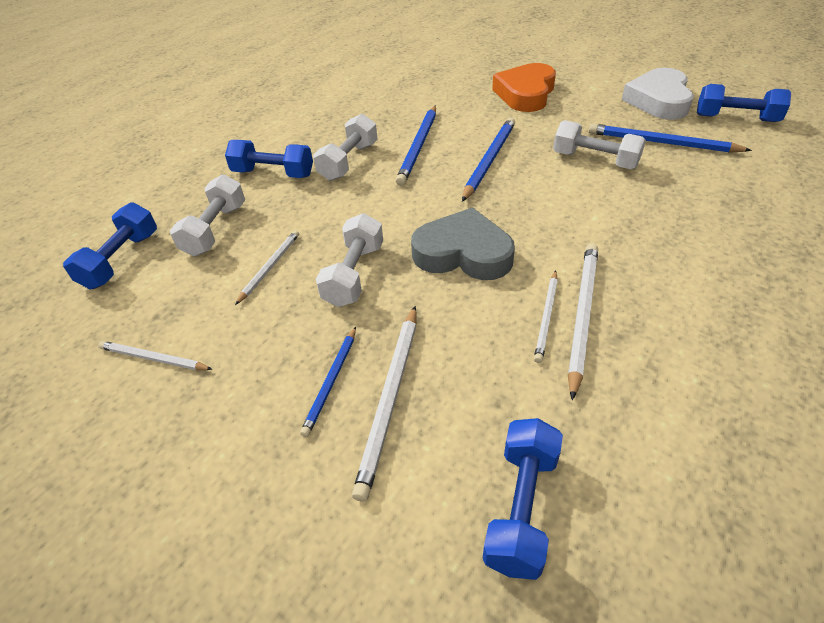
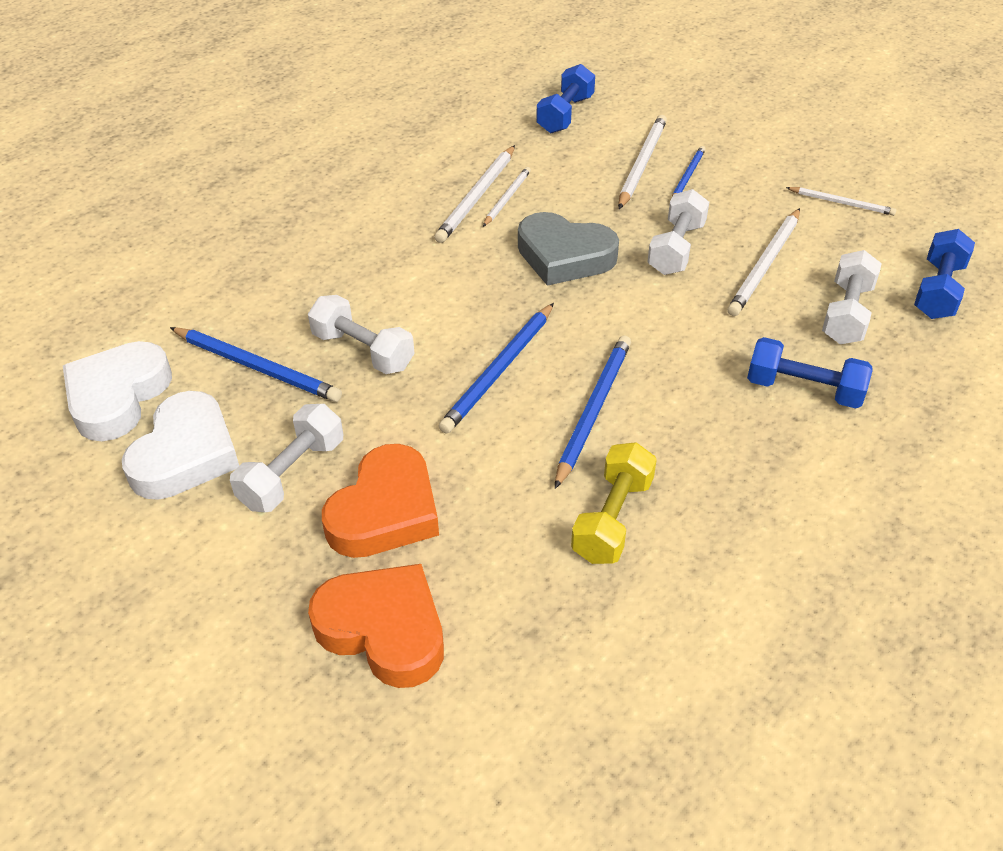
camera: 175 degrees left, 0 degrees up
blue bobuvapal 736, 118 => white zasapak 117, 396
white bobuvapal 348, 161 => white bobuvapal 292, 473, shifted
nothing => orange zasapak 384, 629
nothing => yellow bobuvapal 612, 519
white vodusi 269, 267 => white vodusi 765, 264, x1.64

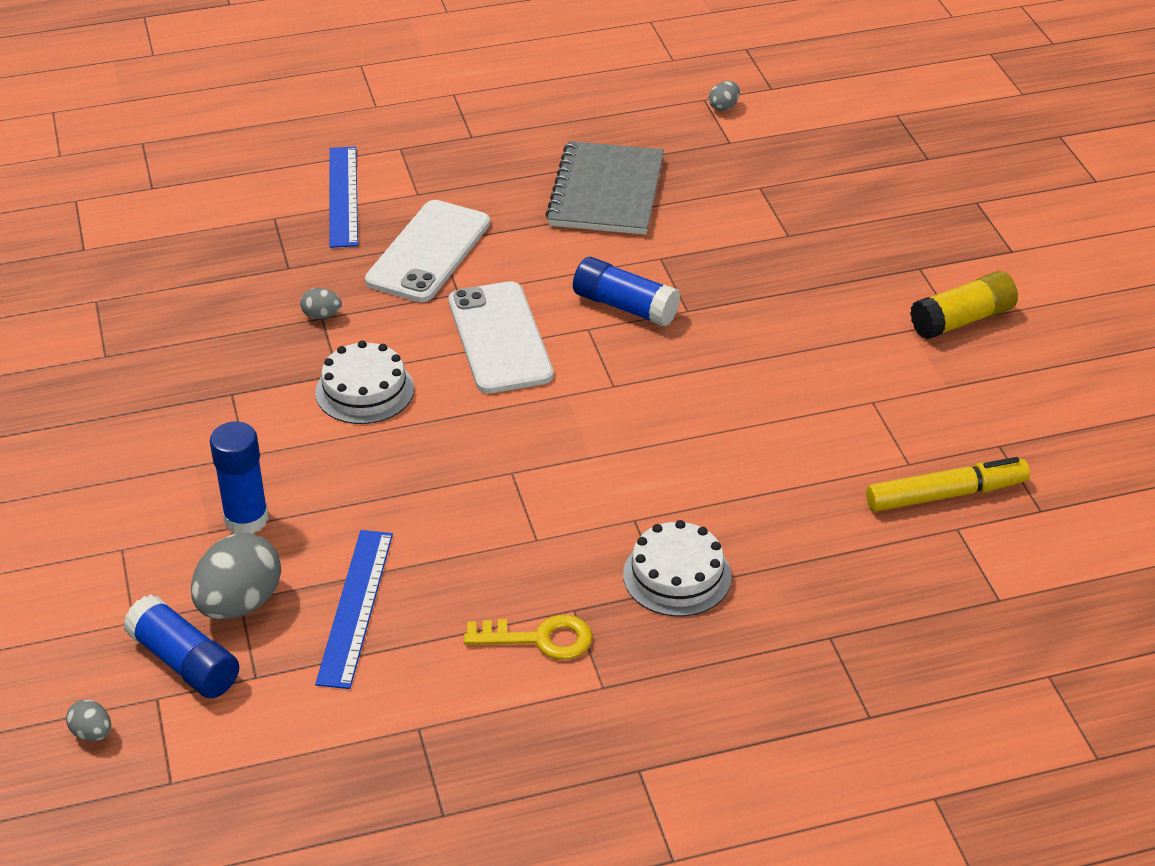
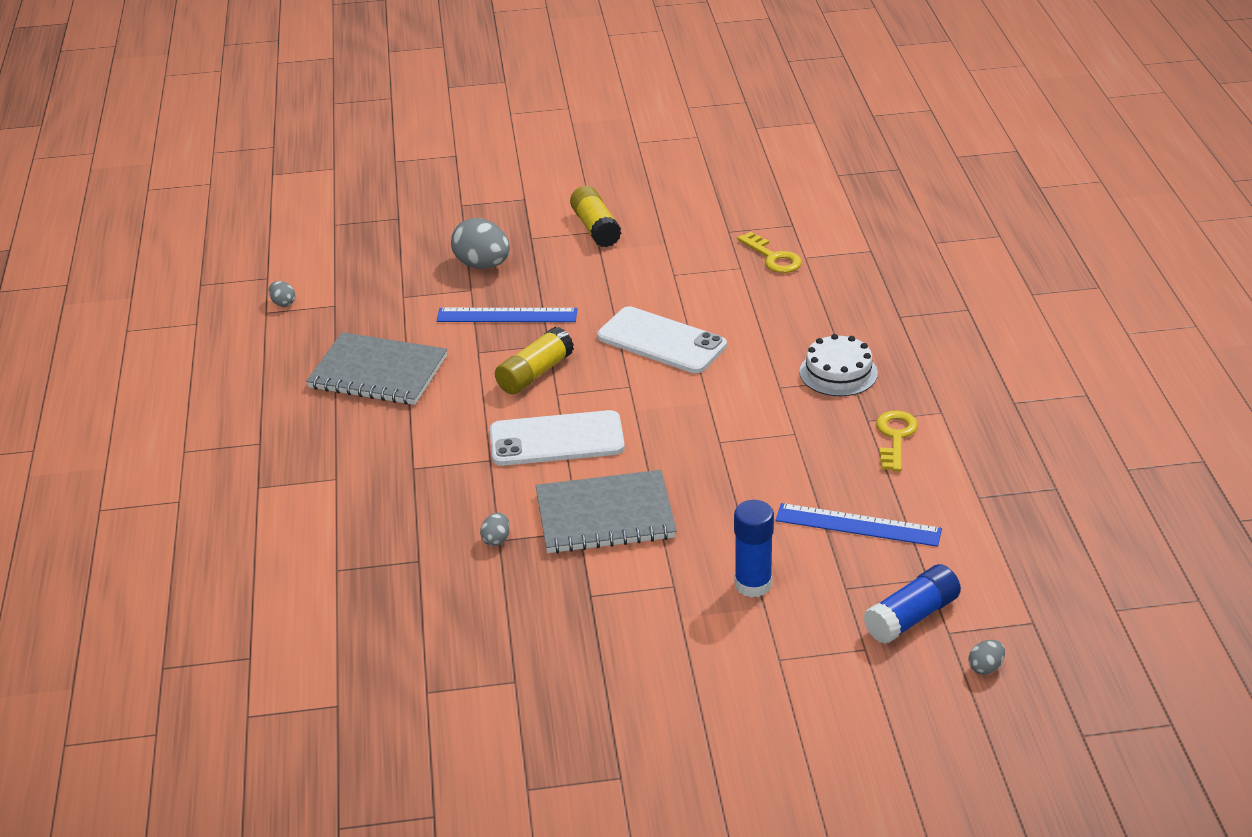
camera: 80 degrees left, 5 degrees down
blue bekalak 343, 196 => blue bekalak 507, 315, shifted
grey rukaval 240, 603 => grey rukaval 482, 265, shifted
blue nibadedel 625, 306 => yellow nibadedel 535, 373
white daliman 364, 390 => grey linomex 605, 516
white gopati 428, 252 => white gopati 661, 341, shifted
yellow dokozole 944, 494 => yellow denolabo 773, 257

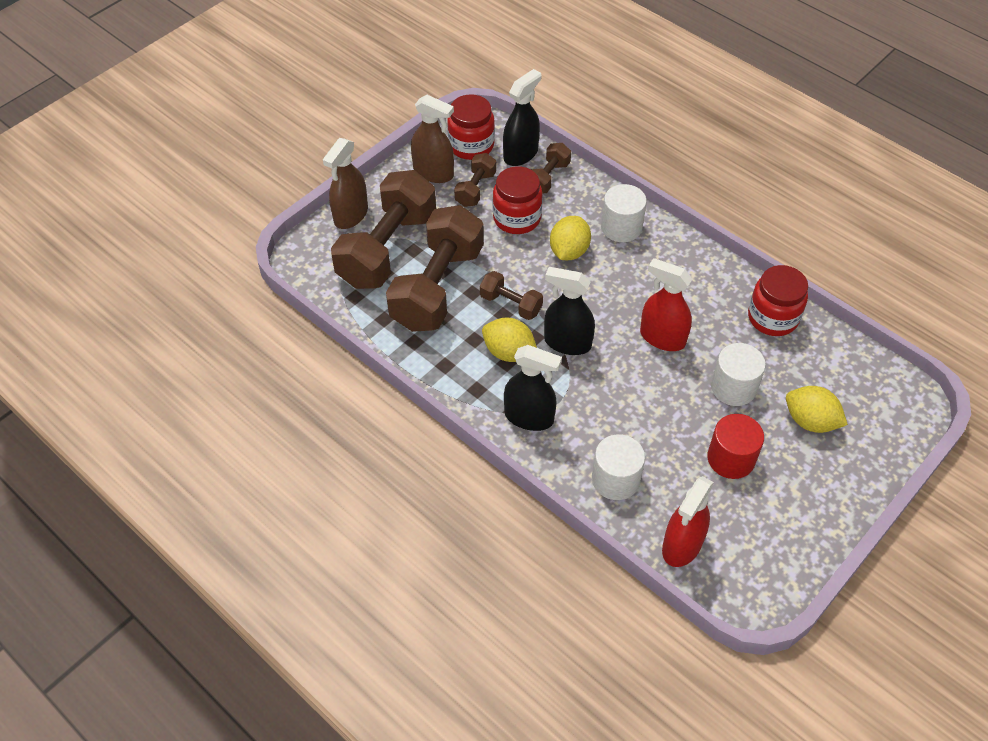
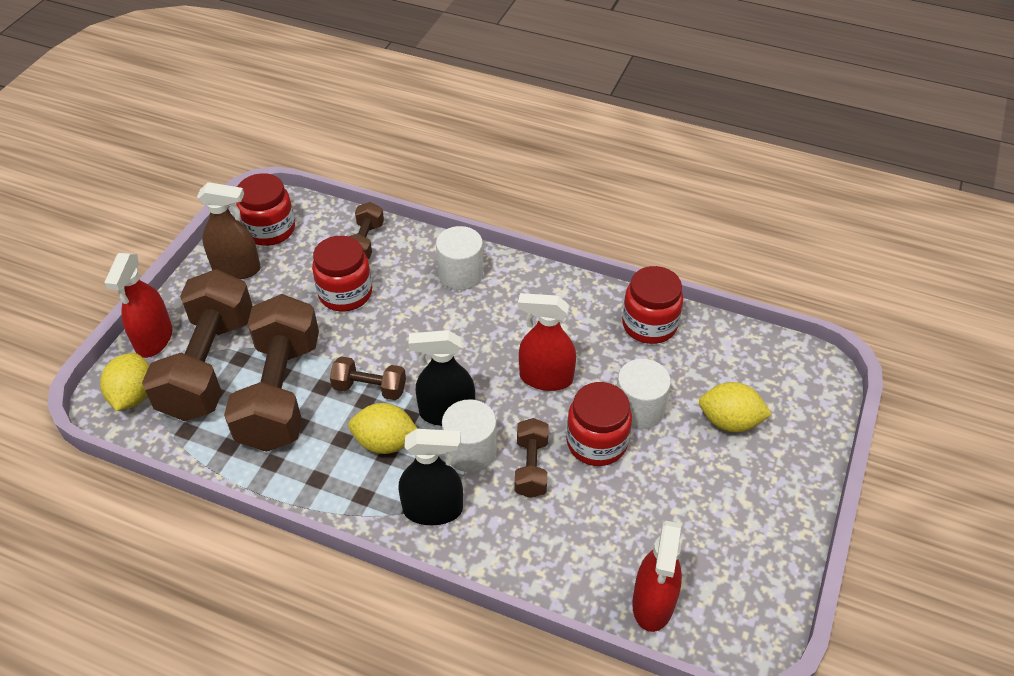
camera: 20 degrees left, 5 degrees down
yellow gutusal 569, 251 => yellow gutusal 133, 395, shifted
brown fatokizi 351, 215 => red fatokizi 154, 339
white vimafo 615, 479 => white vimafo 470, 450, shifted
brown bobuvapal 475, 189 => brown bobuvapal 531, 467, shifted
nothing => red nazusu 596, 442
black fatokizi 520, 154 => nothing
red vimafo 731, 458 => nothing

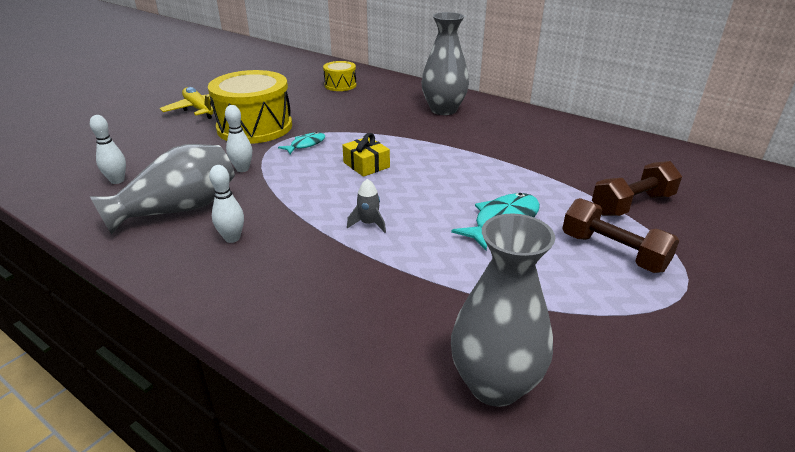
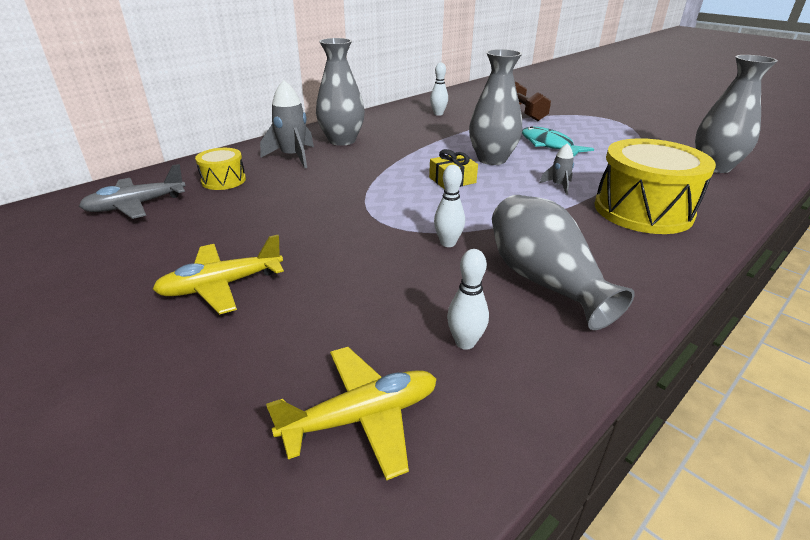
camera: 80 degrees left, 0 degrees up
nothing => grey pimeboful 136, 205
nothing => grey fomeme 293, 157
nothing => yellow pimeboful 362, 417
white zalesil 232, 238 => white zalesil 438, 114, shifted
nothing => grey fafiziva 492, 159
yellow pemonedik 255, 127 => yellow pemonedik 642, 210, shifted
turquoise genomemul 306, 145 => nothing
brown bobuvapal 613, 252 => nothing

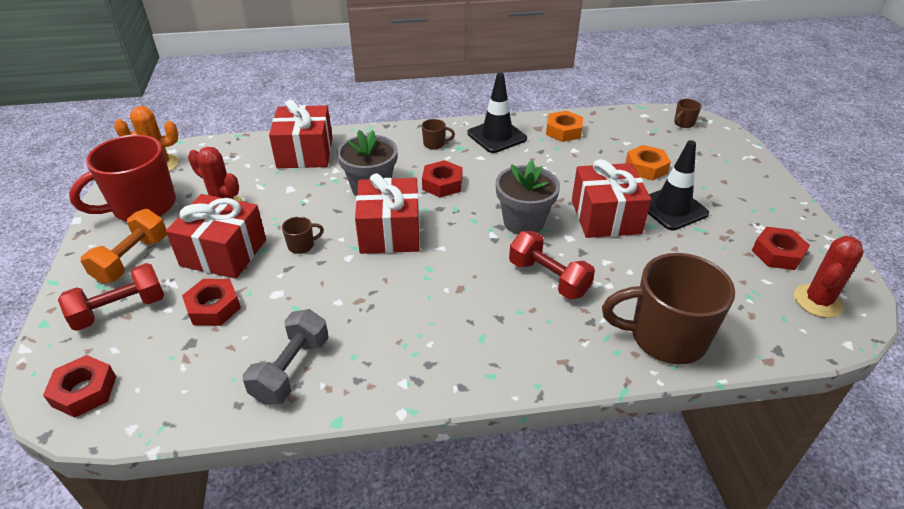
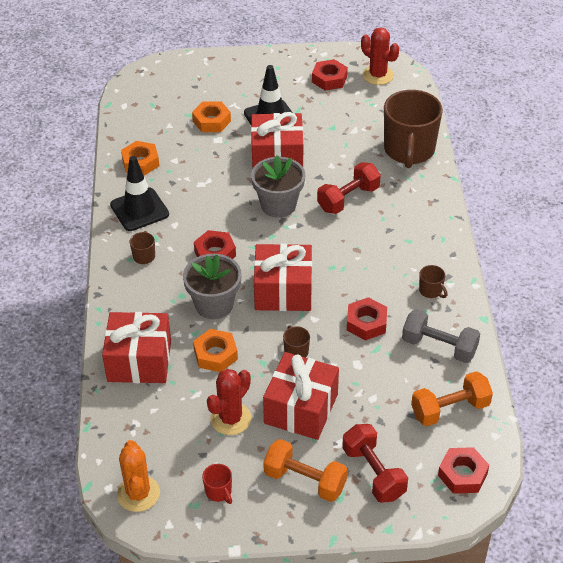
camera: 85 degrees left, 5 degrees up
nothing => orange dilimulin 215, 354
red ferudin 142, 206 => red ferudin 219, 492, x0.40
red dilimulin 213, 307 => red dilimulin 366, 323, shifted
nothing => orange bobuvapal 450, 409
brown ferudin 683, 123 => brown ferudin 431, 291, shifted

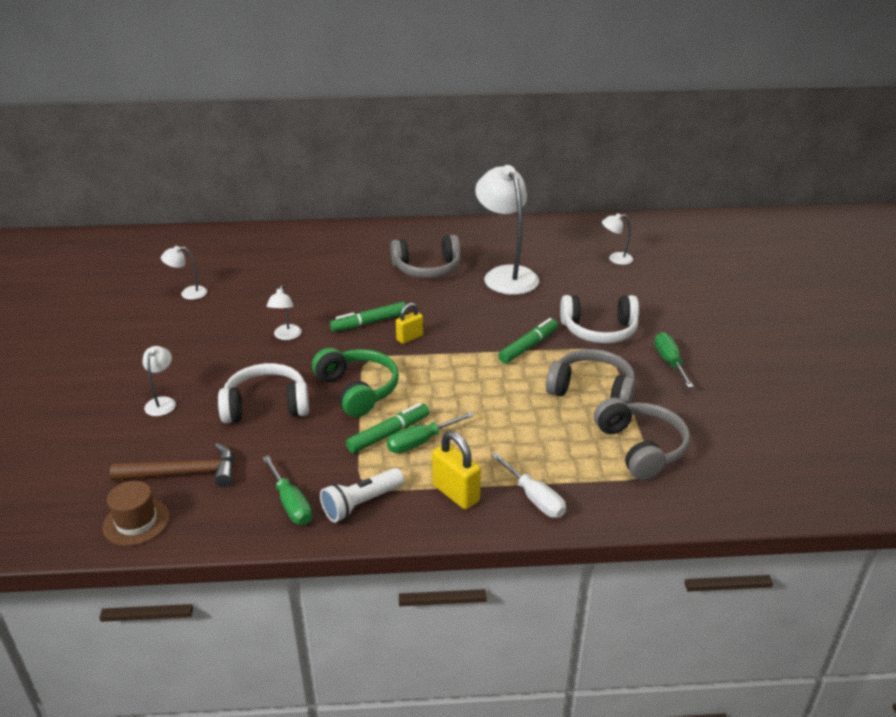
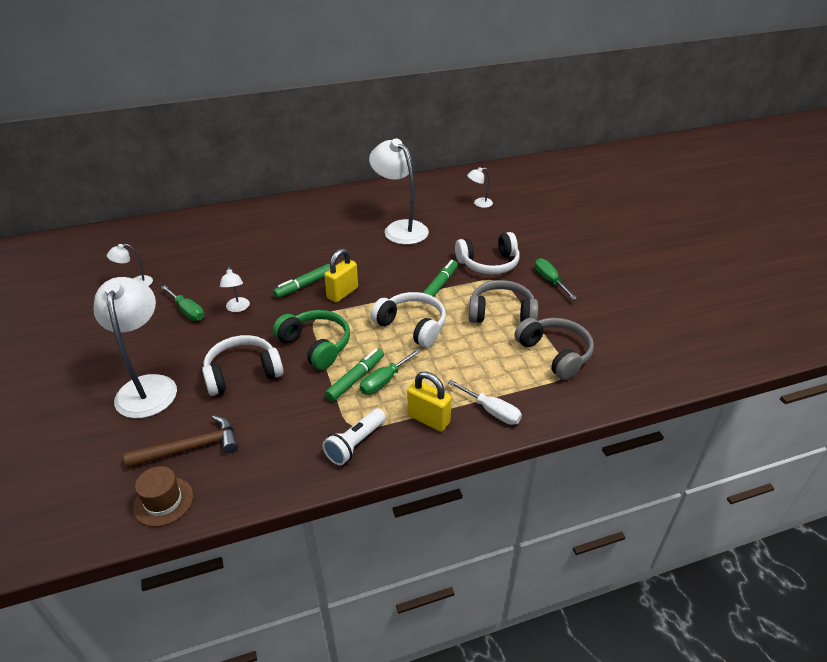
camera: 15 degrees left, 5 degrees up
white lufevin 162, 402 => white lufevin 148, 386, x2.20
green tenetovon 290, 503 => green tenetovon 187, 311, shifted
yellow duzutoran 409, 338 => yellow duzutoran 342, 293, x1.53
nothing => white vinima 412, 326
grey vinima 427, 269 => nothing

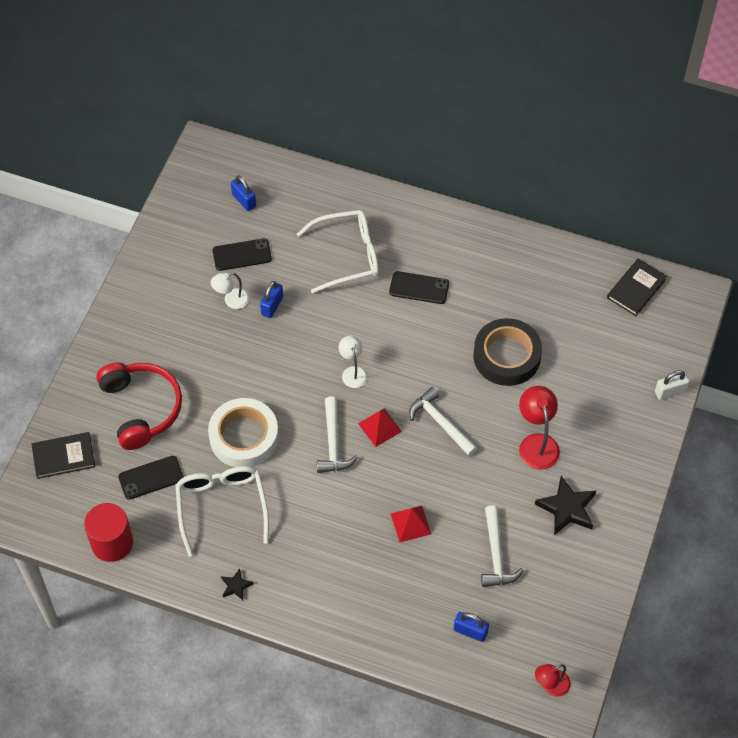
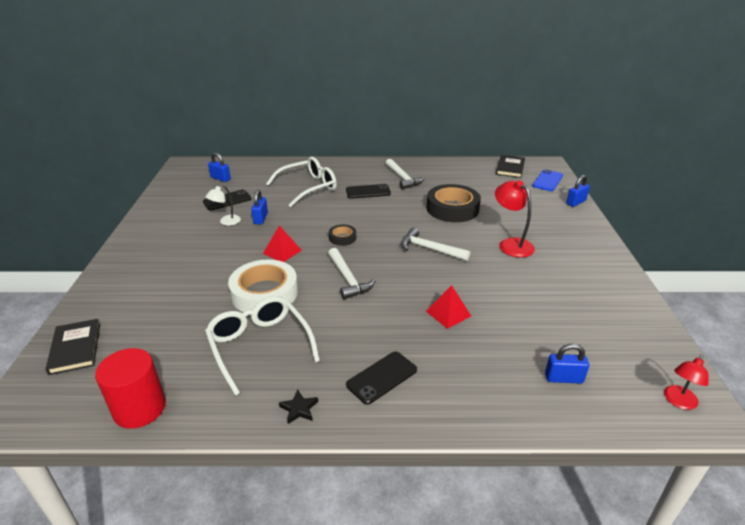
camera: 20 degrees left, 25 degrees down
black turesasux 63, 456 => black turesasux 75, 348, 75 degrees counterclockwise
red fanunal 380, 427 => red fanunal 282, 251, shifted
white lufevin 353, 372 => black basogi 342, 238
black gopati 151, 478 => black gopati 382, 377, shifted
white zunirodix 496, 555 => white zunirodix 403, 178, shifted
nothing => blue gopati 547, 181
white duzutoran 670, 391 => blue duzutoran 576, 202
red vinima 141, 408 => nothing
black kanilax 567, 508 => nothing

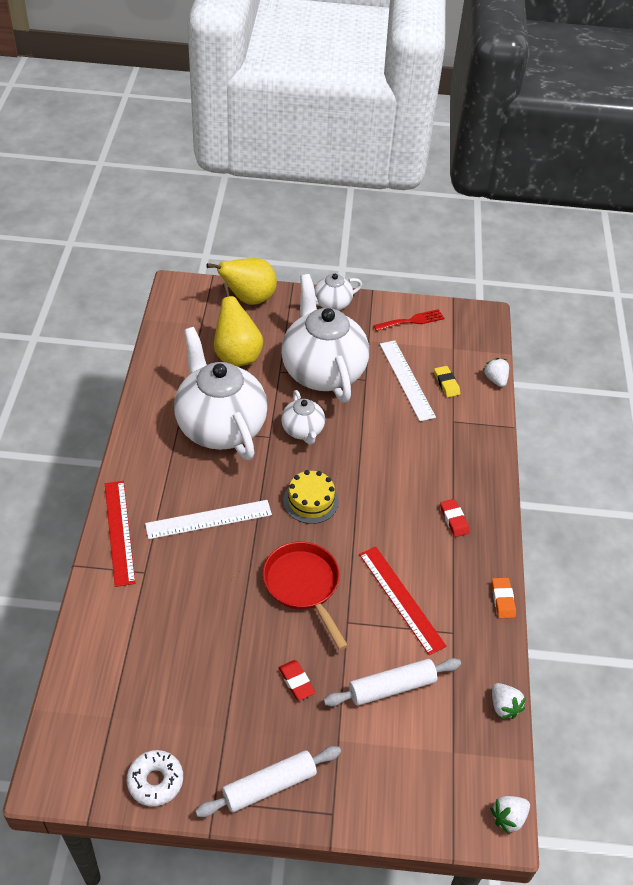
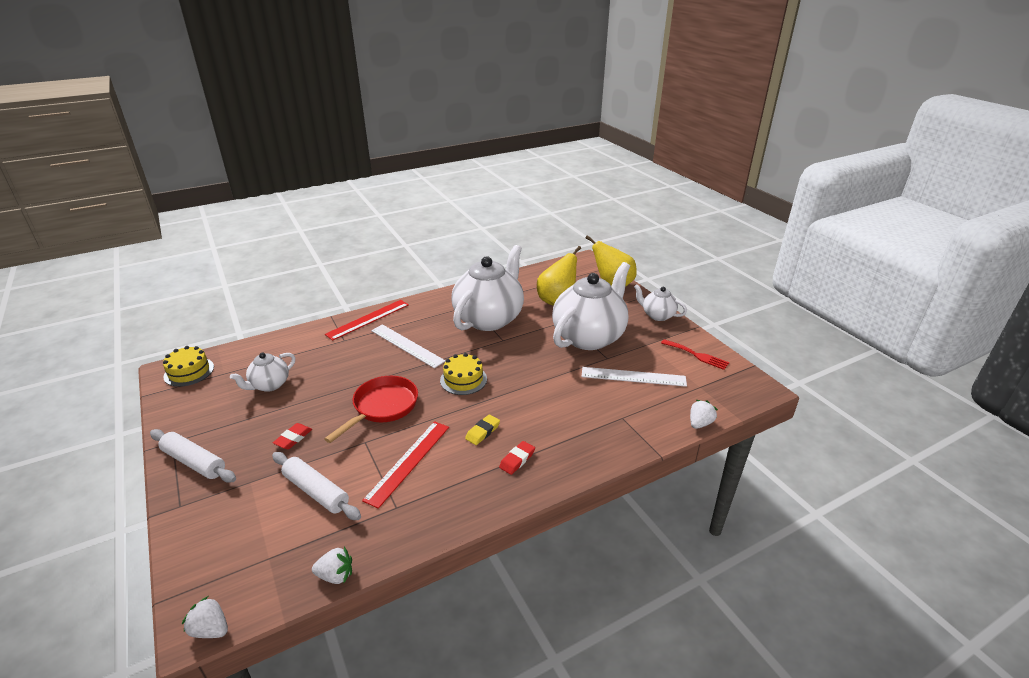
camera: 60 degrees right, 15 degrees down
nothing => yellow daliman 189, 371
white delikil 303, 431 => white delikil 269, 385, shifted
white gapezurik 504, 706 => white gapezurik 336, 575, 120 degrees counterclockwise
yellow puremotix 446, 383 => yellow puremotix 482, 432, shifted
white bekalak 406, 380 => white bekalak 633, 377, 60 degrees clockwise
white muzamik 155, 781 => nothing
orange puremotix 502, 599 => nothing

